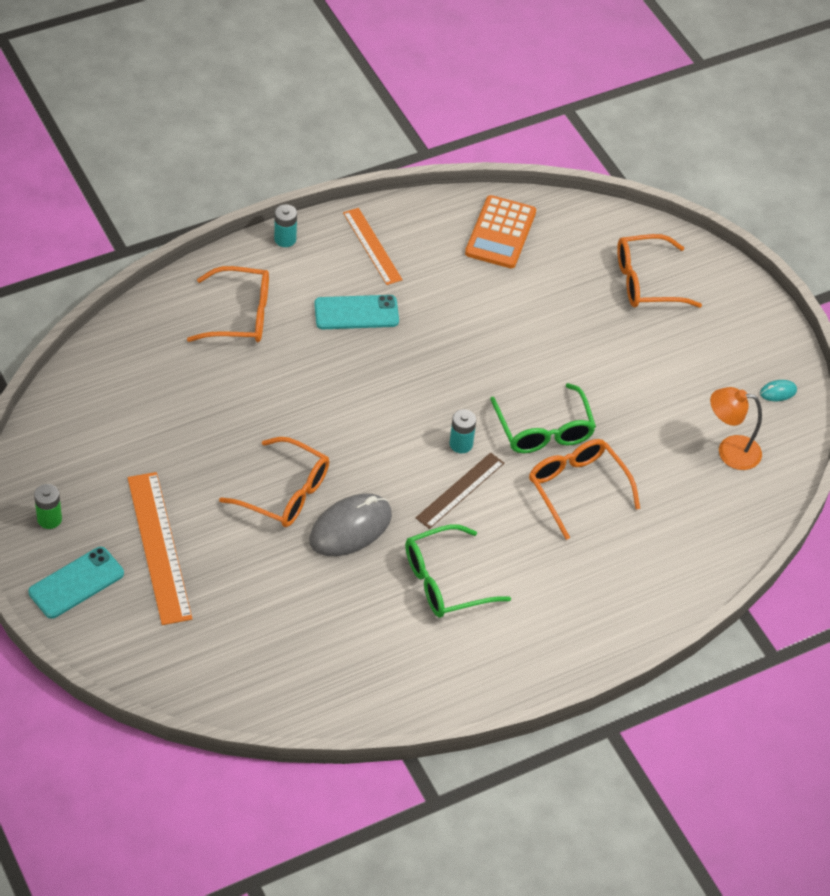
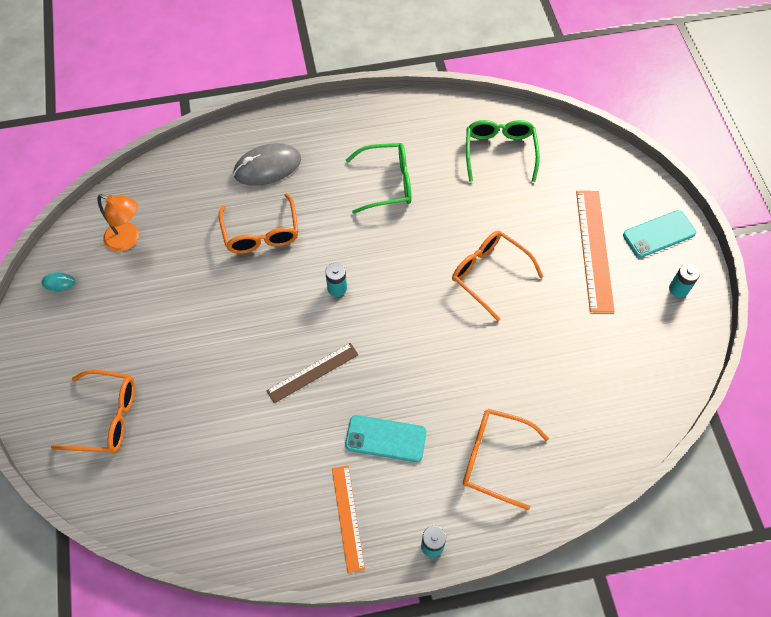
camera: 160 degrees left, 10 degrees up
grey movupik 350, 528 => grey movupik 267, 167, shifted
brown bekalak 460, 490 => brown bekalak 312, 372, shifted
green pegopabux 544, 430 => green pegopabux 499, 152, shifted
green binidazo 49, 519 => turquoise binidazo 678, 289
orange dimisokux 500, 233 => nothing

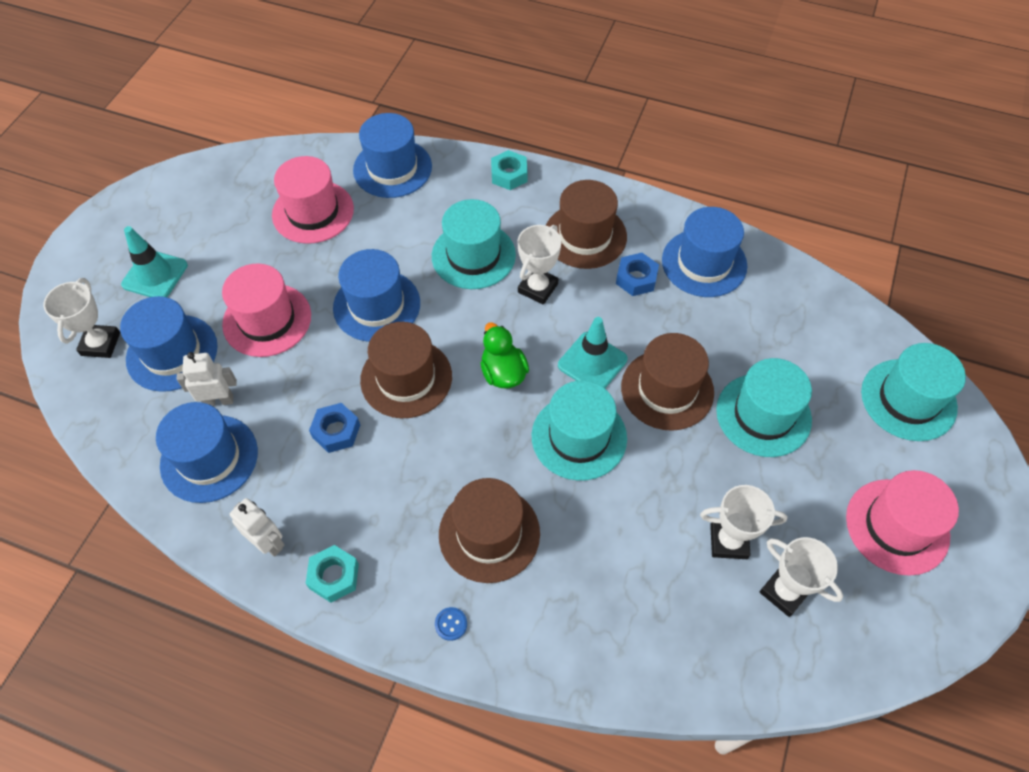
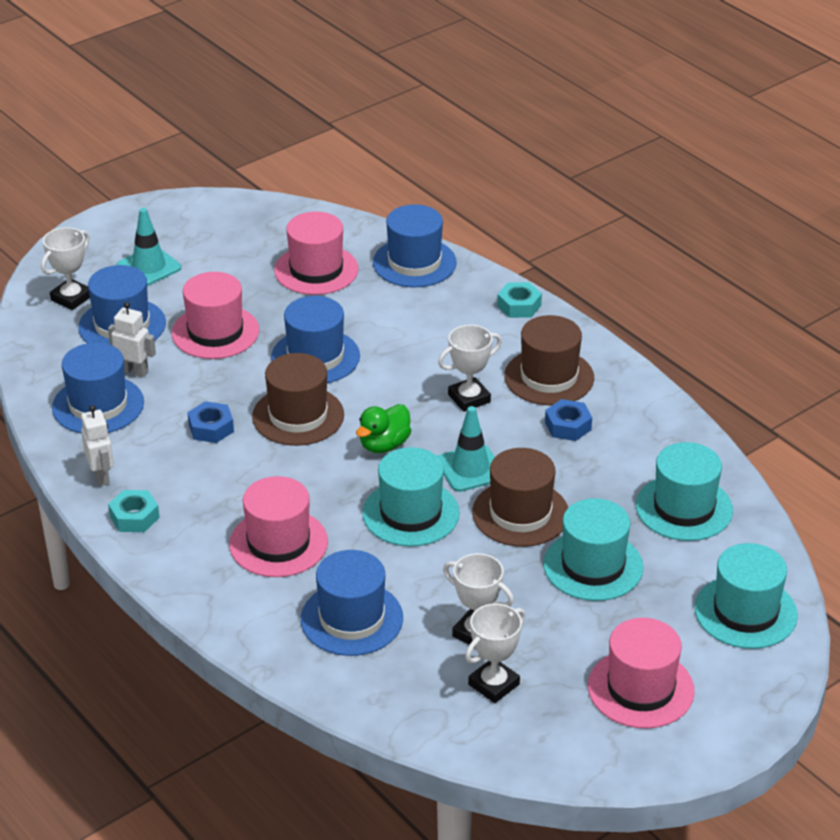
camera: 30 degrees right, 20 degrees down
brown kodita 489, 534 => pink kodita 278, 543
blue kodita 704, 263 => blue kodita 351, 619, shifted
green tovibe 503, 373 => green tovibe 384, 445, 150 degrees counterclockwise
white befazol 784, 592 => white befazol 493, 684, 60 degrees clockwise
turquoise kodita 473, 255 => turquoise kodita 684, 508, shifted
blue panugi 451, 624 => nothing

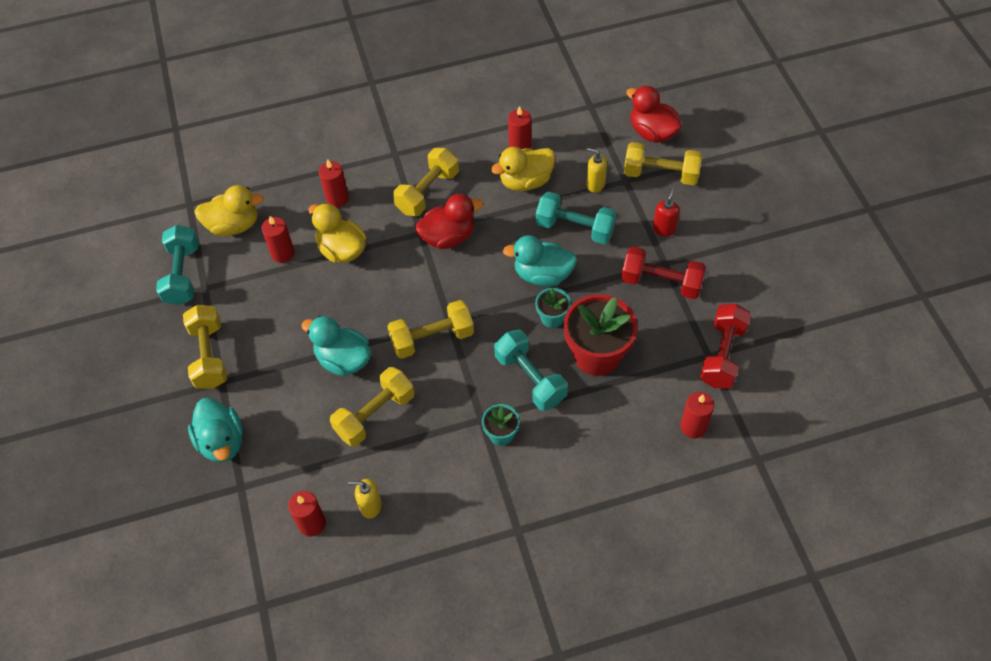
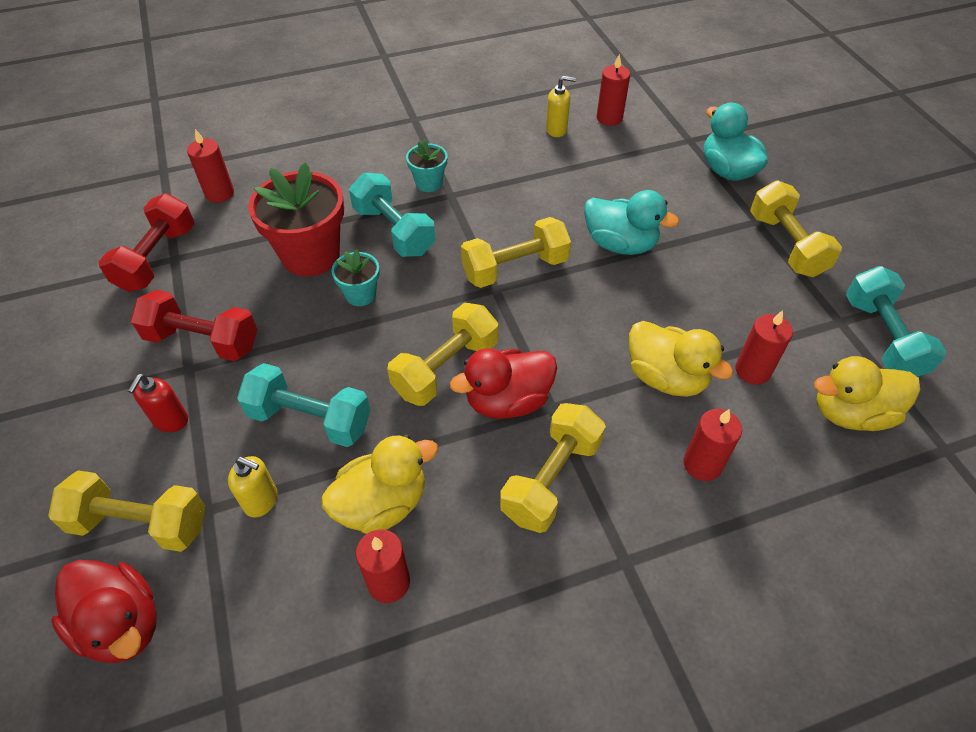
camera: 175 degrees right, 5 degrees down
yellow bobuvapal 375, 415 => yellow bobuvapal 446, 368, shifted
turquoise tovibe 542, 275 => nothing

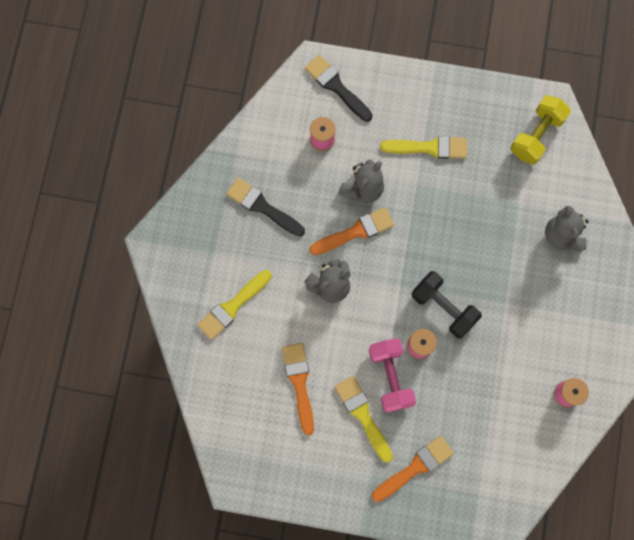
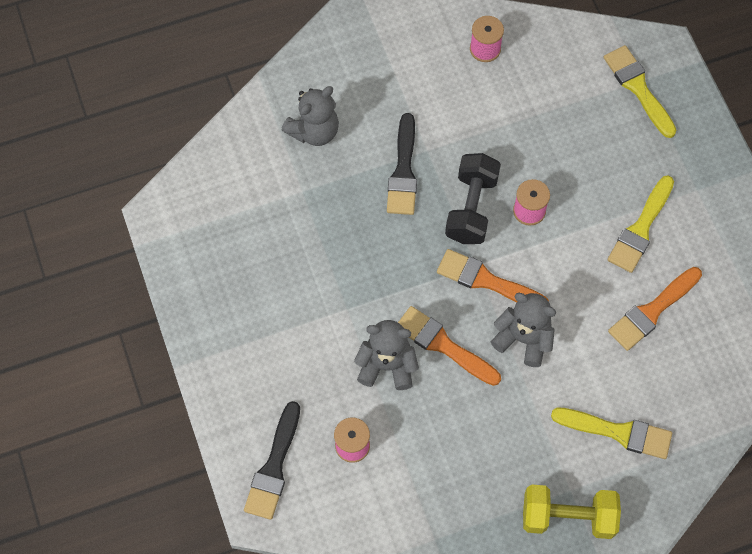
camera: 120 degrees left, 10 degrees down
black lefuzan 262, 206 => black lefuzan 403, 171, shifted
orange lefuzan 415, 467 => orange lefuzan 486, 281, shifted
yellow bobuvapal 536, 135 => yellow bobuvapal 568, 517, shifted
yellow lefuzan 429, 148 => yellow lefuzan 638, 88, shifted
pink bobuvapal 390, 377 => nothing

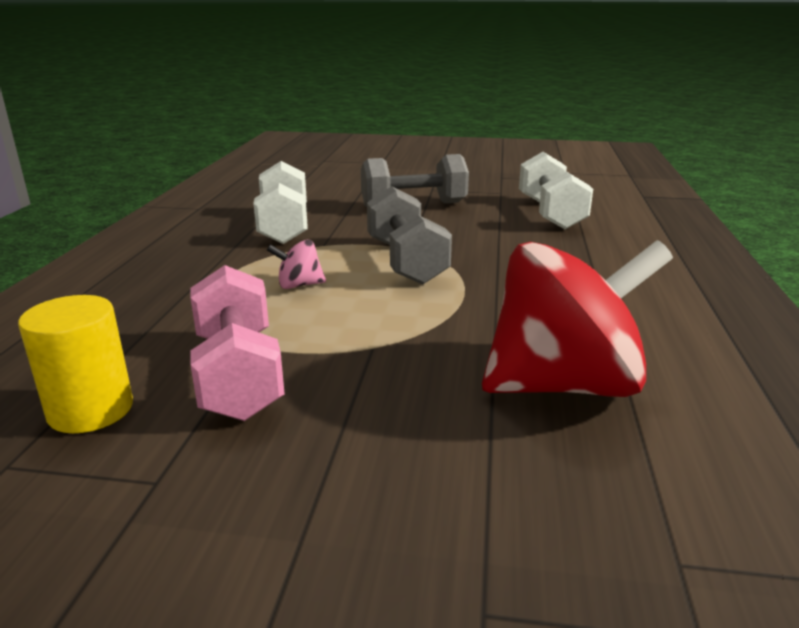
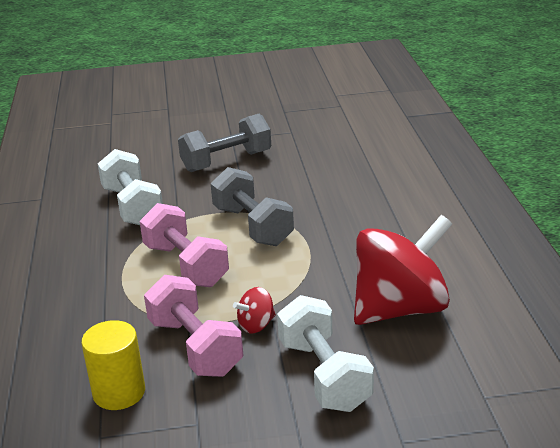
camera: 15 degrees left, 5 degrees up
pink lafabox 299, 285 => pink bobuvapal 186, 265
nothing => red lafabox 256, 325
white bobuvapal 550, 213 => white bobuvapal 324, 375, shifted

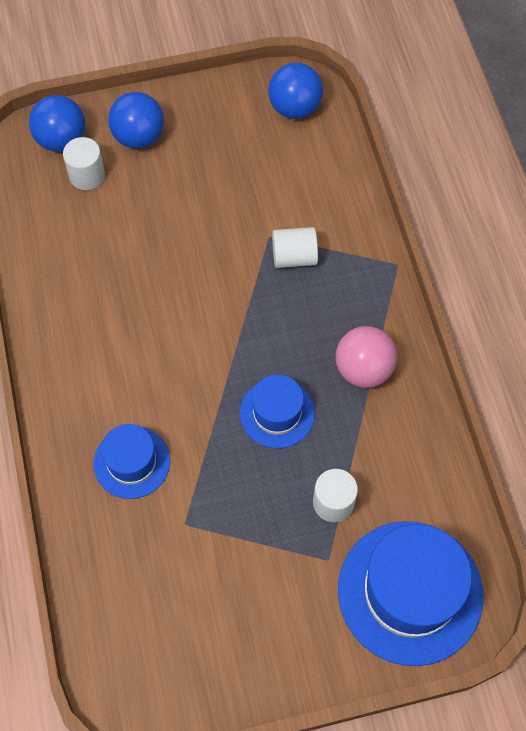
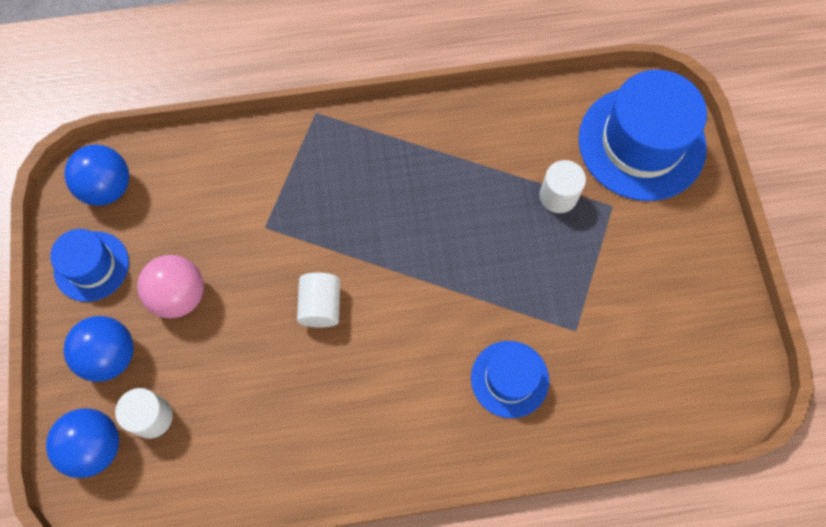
camera: 85 degrees left, 5 degrees up
blue kodita 277, 413 => blue kodita 91, 266, shifted
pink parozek 363, 369 => pink parozek 179, 296, shifted
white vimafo 294, 257 => white vimafo 320, 306, shifted

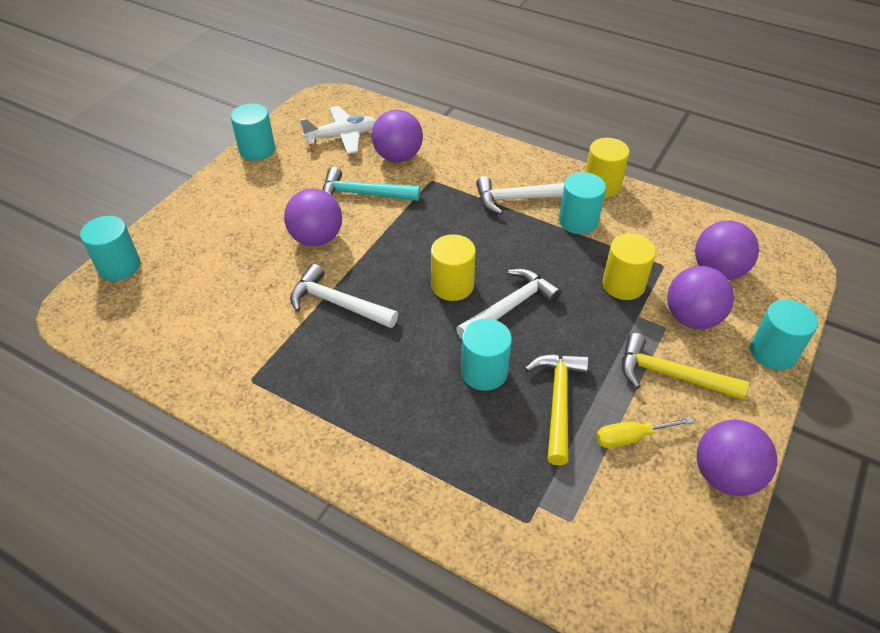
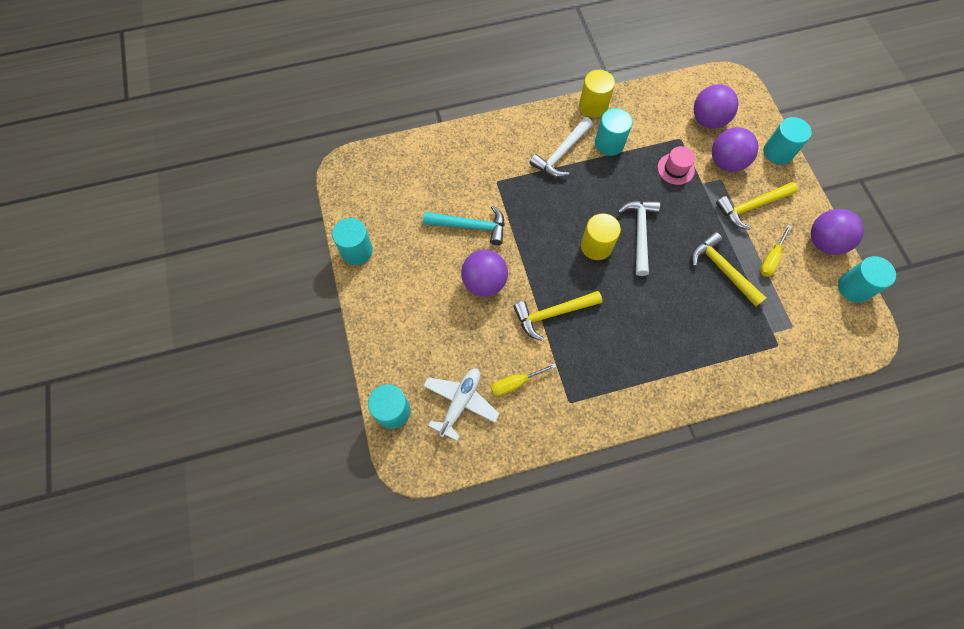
camera: 45 degrees left, 20 degrees up
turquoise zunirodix 364, 194 => turquoise zunirodix 470, 226, 135 degrees counterclockwise
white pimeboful 342, 136 => white pimeboful 460, 403, shifted
nothing => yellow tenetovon 515, 383
white zunirodix 338, 303 => yellow zunirodix 552, 314
yellow vimafo 623, 284 => pink kodita 675, 169
turquoise vimafo 484, 372 => turquoise vimafo 854, 288, shifted
purple parozek 398, 156 => nothing

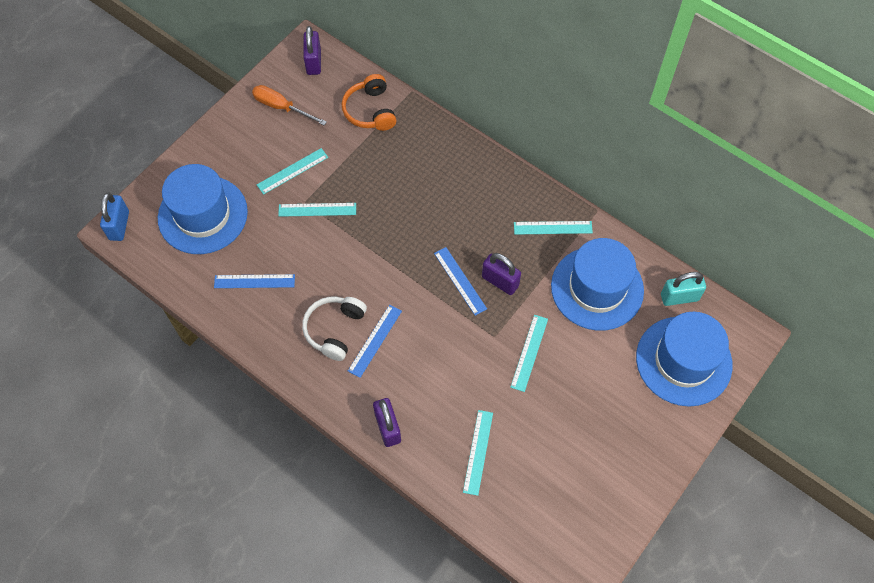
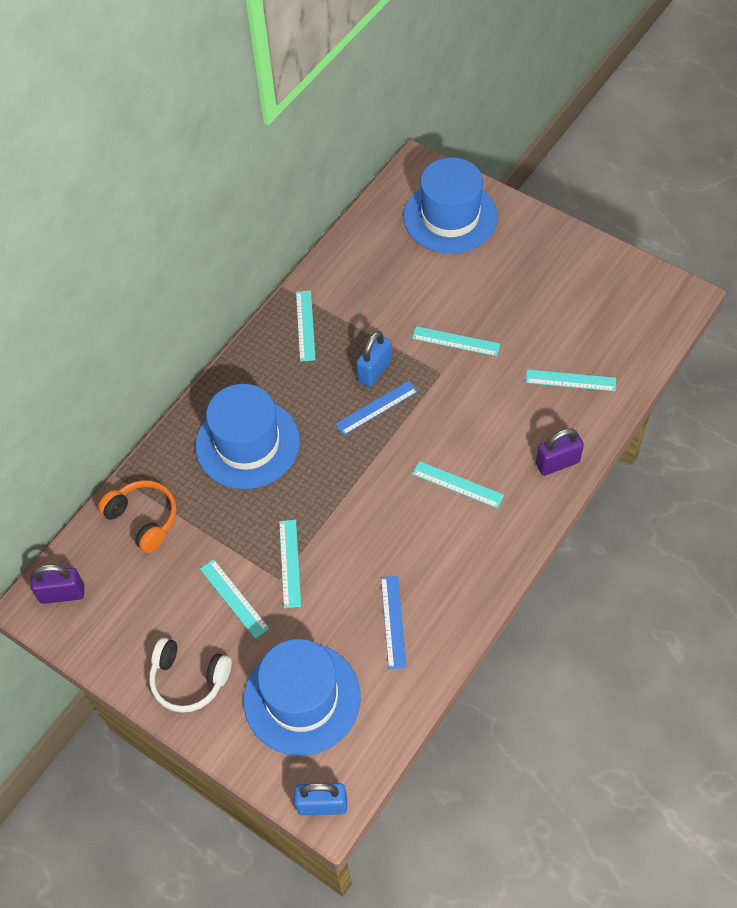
camera: 90 degrees left, 5 degrees down
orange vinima 370, 111 => orange vinima 144, 519, 120 degrees counterclockwise
white vinima 334, 329 => white vinima 189, 680, shifted
blue kodita 597, 288 => blue kodita 247, 443, shifted
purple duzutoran 500, 281 => blue duzutoran 375, 370
blue bekalak 375, 340 => turquoise bekalak 457, 484
orange tenetovon 281, 107 => nothing
turquoise duzutoran 679, 297 => nothing

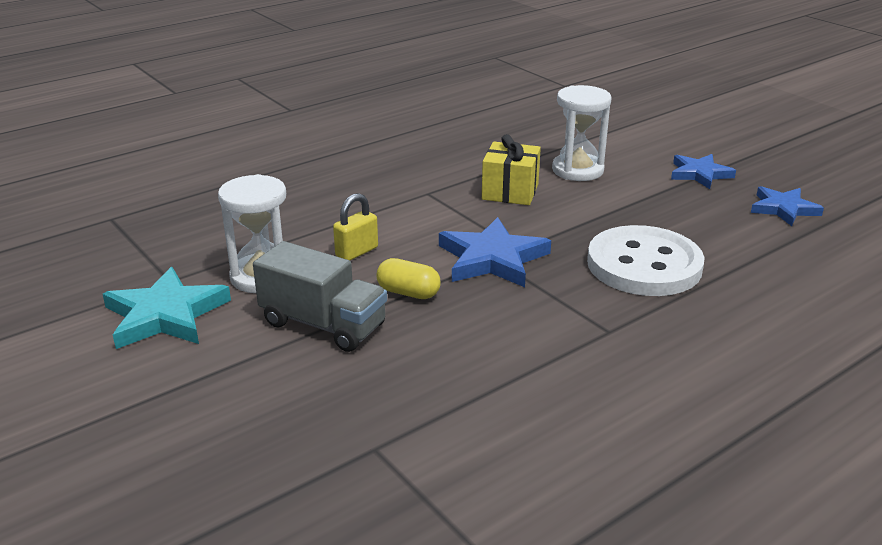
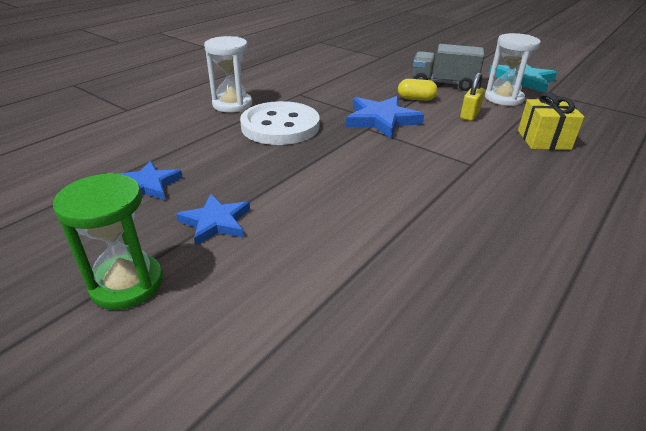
camera: 165 degrees right, 5 degrees up
nothing => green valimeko 127, 284
white valimeko 577, 170 => white valimeko 232, 104, shifted
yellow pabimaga 510, 192 => yellow pabimaga 543, 140, shifted

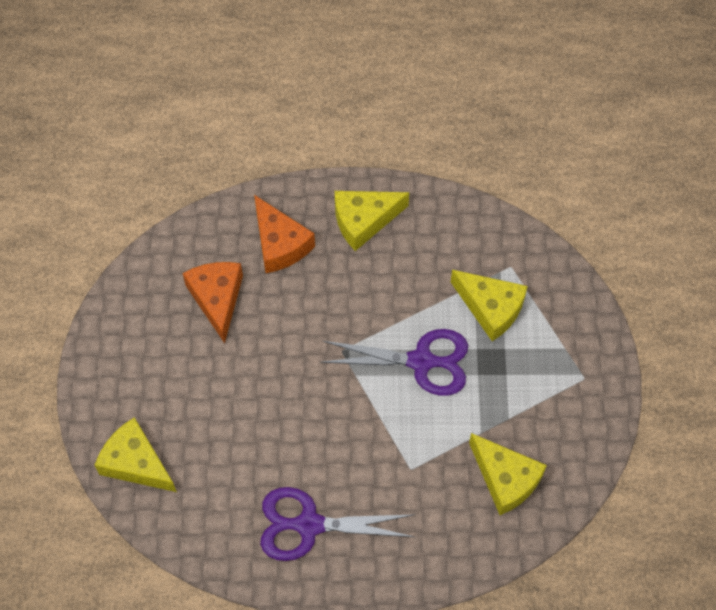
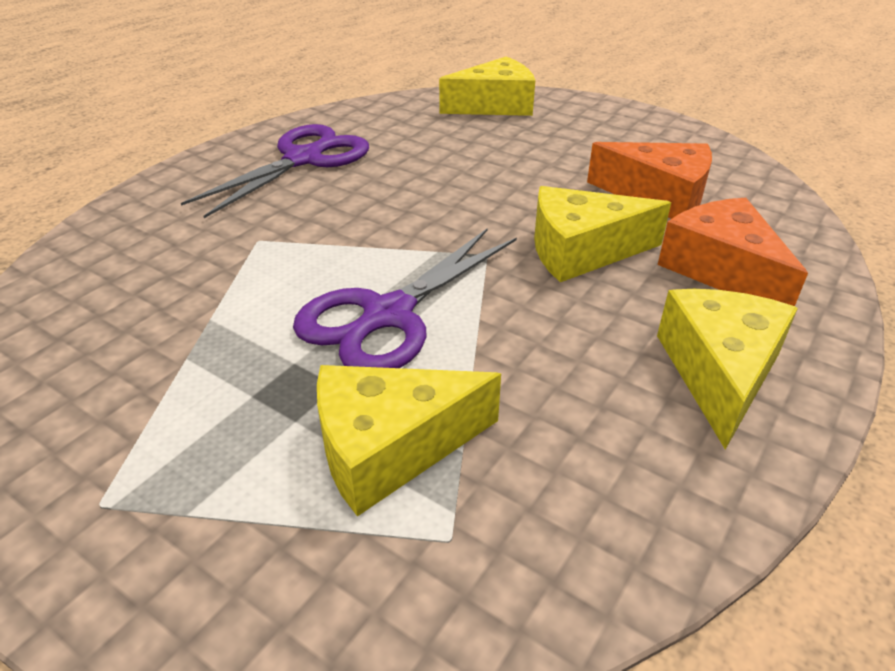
camera: 125 degrees right, 25 degrees down
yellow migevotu 505, 479 => yellow migevotu 581, 251, shifted
orange migevotu 280, 244 => orange migevotu 721, 270, 60 degrees clockwise

